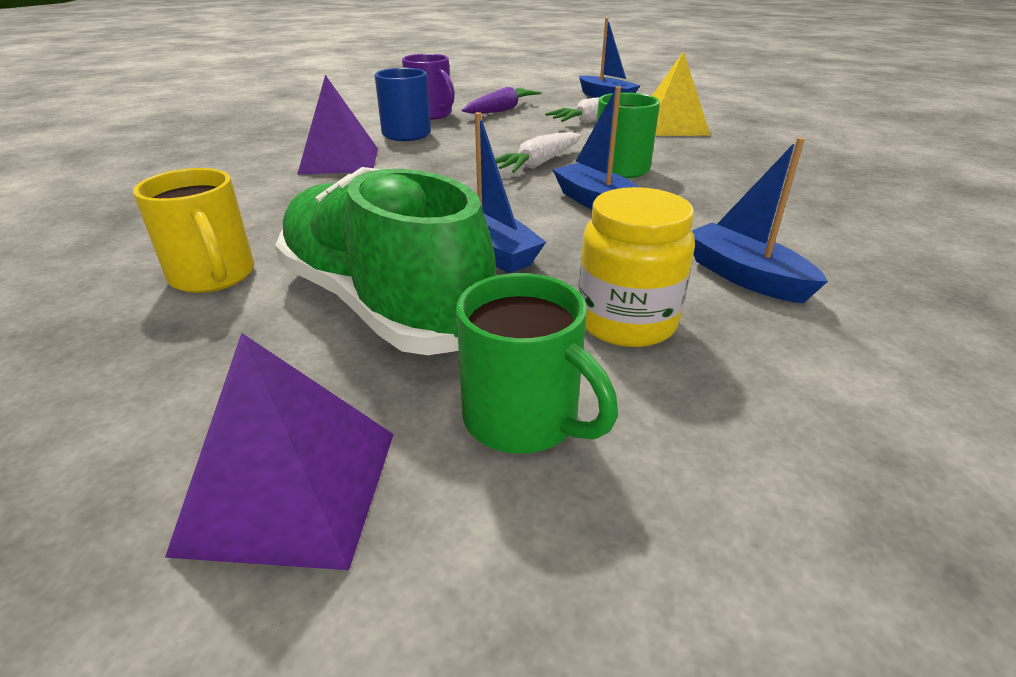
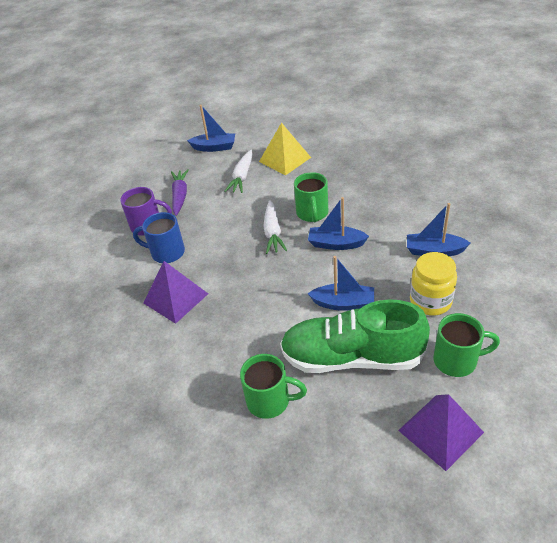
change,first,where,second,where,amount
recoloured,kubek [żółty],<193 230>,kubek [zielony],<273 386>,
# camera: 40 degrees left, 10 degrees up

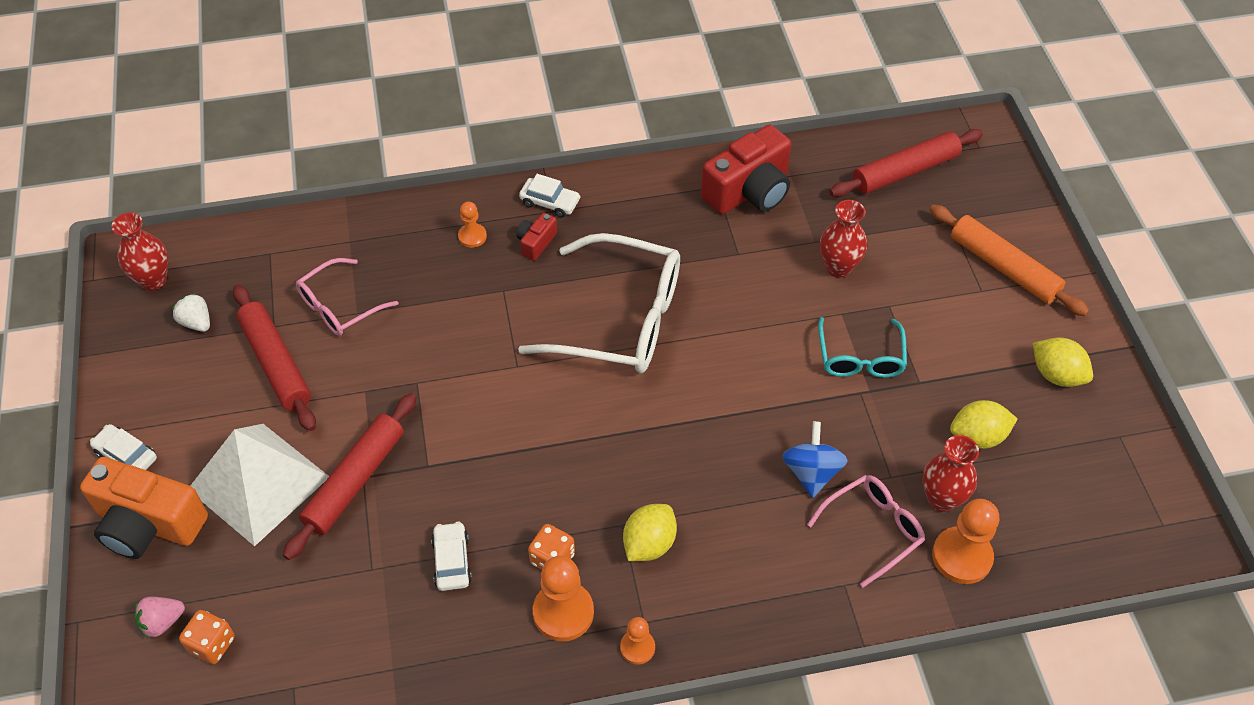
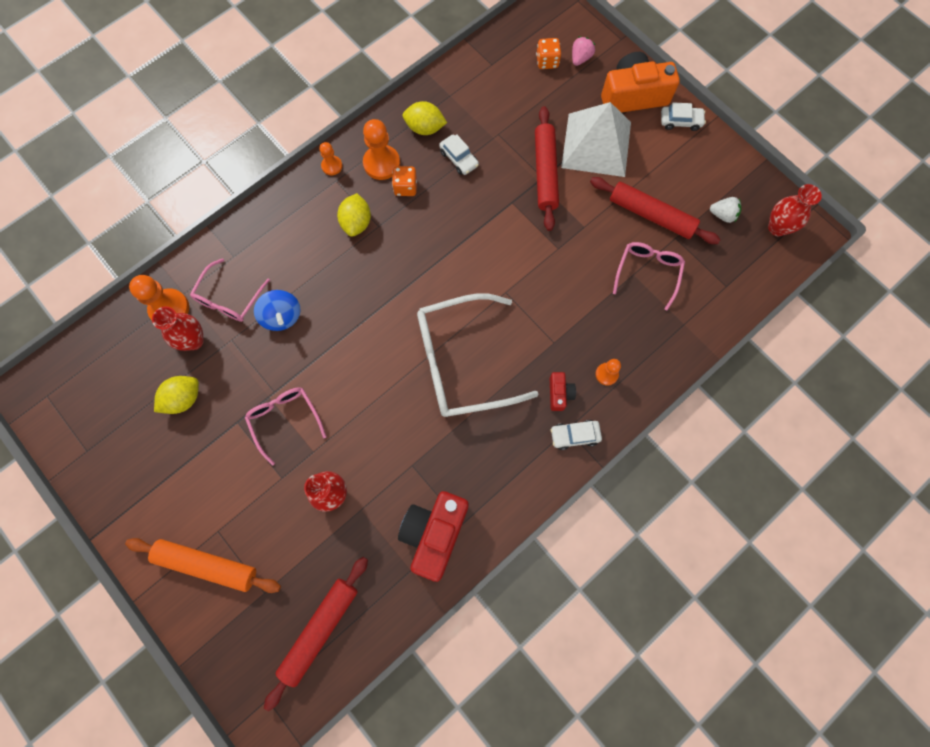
change,first,where,second,where,amount
moved,cytryna [żółty],<1063 362>,,<425 118>,
recoloured,okulary [turkusowy],<862 347>,okulary [różowy],<285 426>,
# camera: 150 degrees right, 20 degrees up

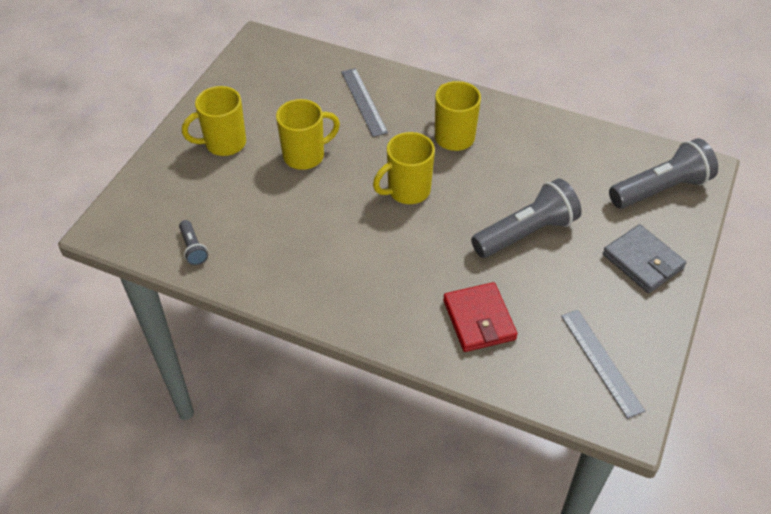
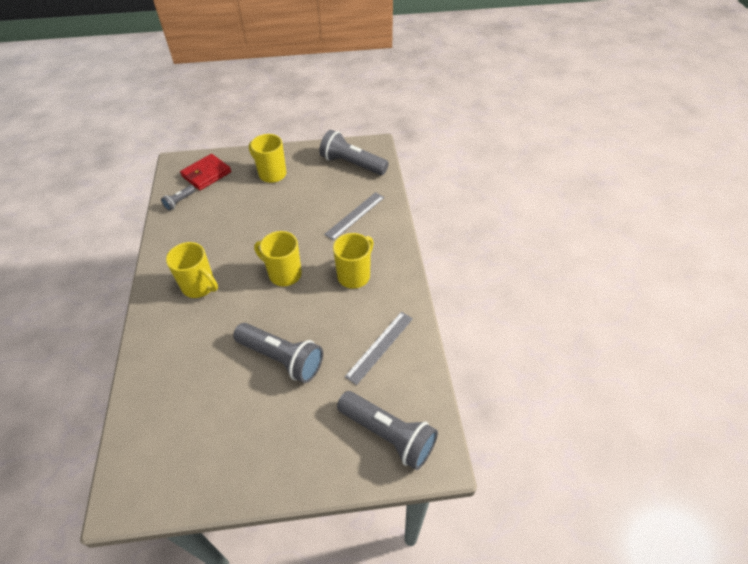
change,first,where,second,where,amount
removed,portfel [szary],<644 258>,,,
added,,,latarka [szary],<354 152>,
moved,kubek [żółty],<308 134>,,<192 270>,
moved,portfel [czerwony],<480 317>,,<205 172>,
moved,linijka [szary],<603 364>,,<379 348>,
# camera: 60 degrees right, 0 degrees up

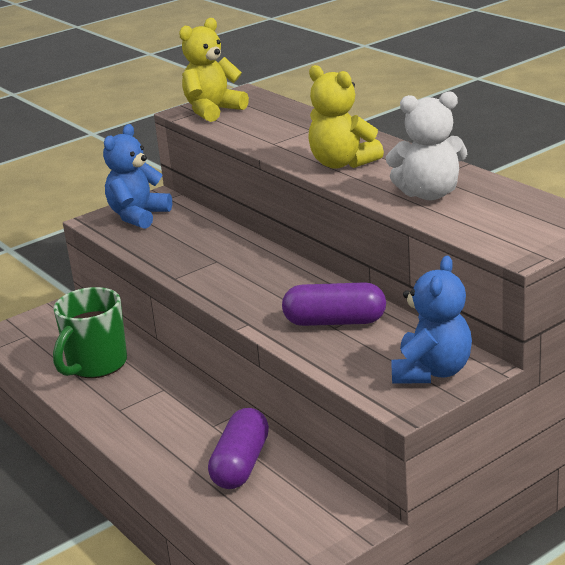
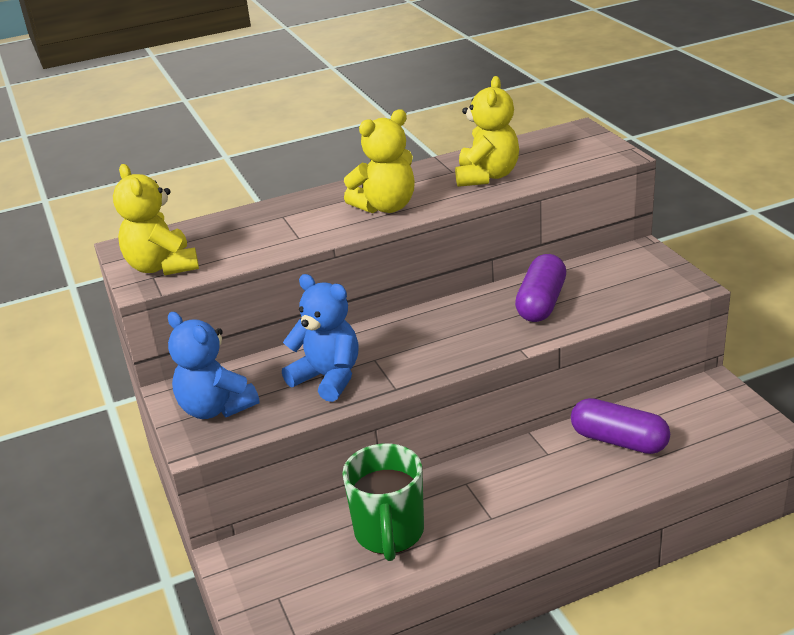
change,first,where,second,where,amount
moved,miś [niebieski],<431 319>,,<320 338>,
recoloured,miś [biały],<426 145>,miś [żółty],<487 131>,
turned,kubek [zielony],<90 332>,,<383 502>,45 degrees clockwise
# camera: 75 degrees left, 5 degrees up

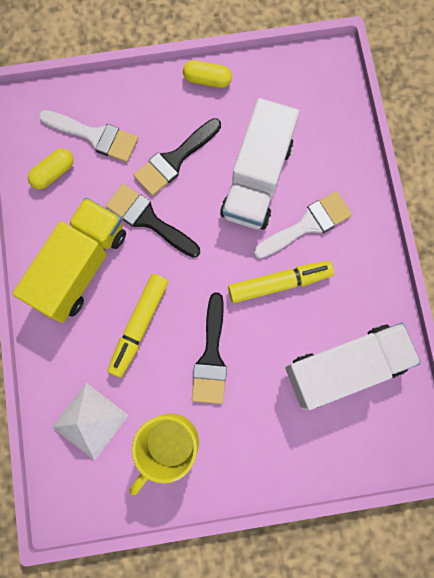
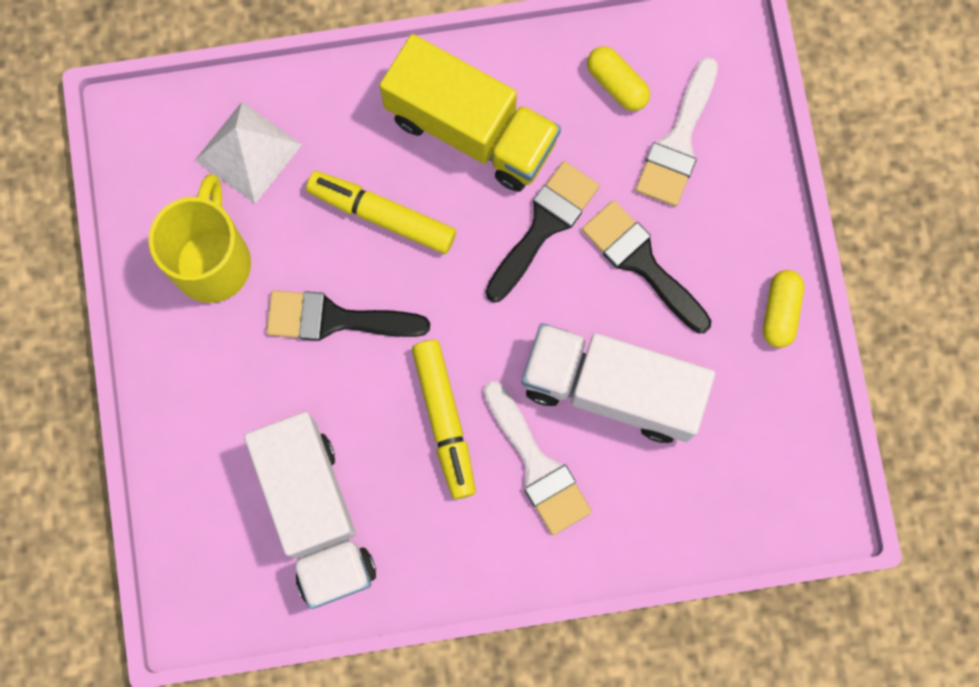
change,first,where,second,where,amount
turned,kubek [żółty],<164 454>,,<199 238>,60 degrees clockwise
# camera: 90 degrees right, 0 degrees up

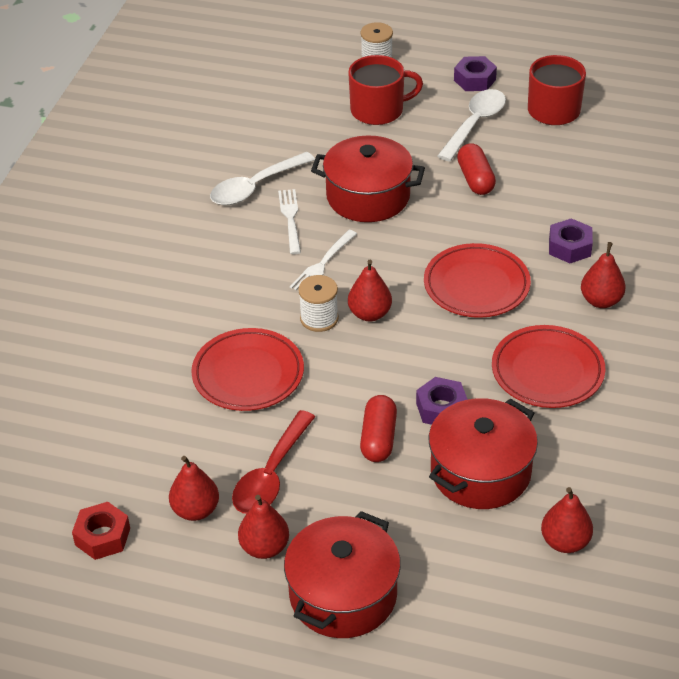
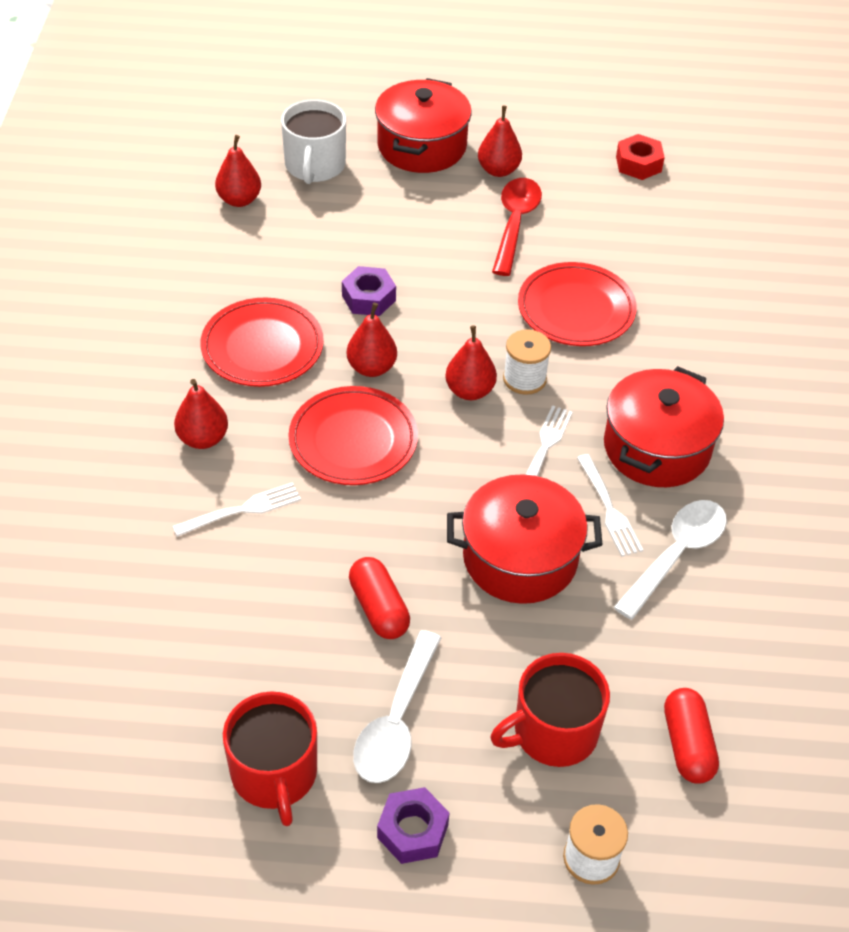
change,first,where,second,where,amount
added,,,kubek [biały],<313 141>,
moved,gruszka [czerwony],<194 488>,,<372 340>,
moved,kapsułka [czerwony],<378 428>,,<691 735>,
moved,garnek [czerwony],<483 453>,,<664 426>,
replaced,nakrętka [fioletowy],<571 240>,widelec [biały],<236 509>,
# camera: 165 degrees right, 5 degrees up

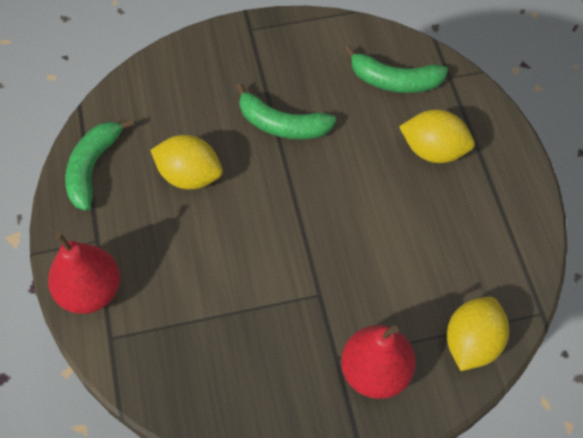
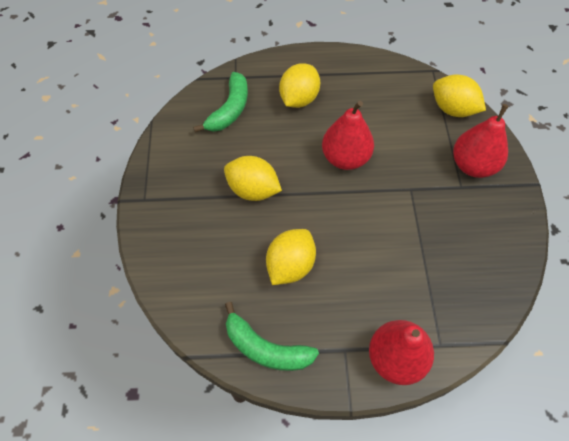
change,first,where,second,where,amount
added,,,gruszka [czerwony],<348 135>,
replaced,banan [zielony],<286 111>,cytryna [żółty],<253 178>,
# camera: 80 degrees left, 0 degrees up

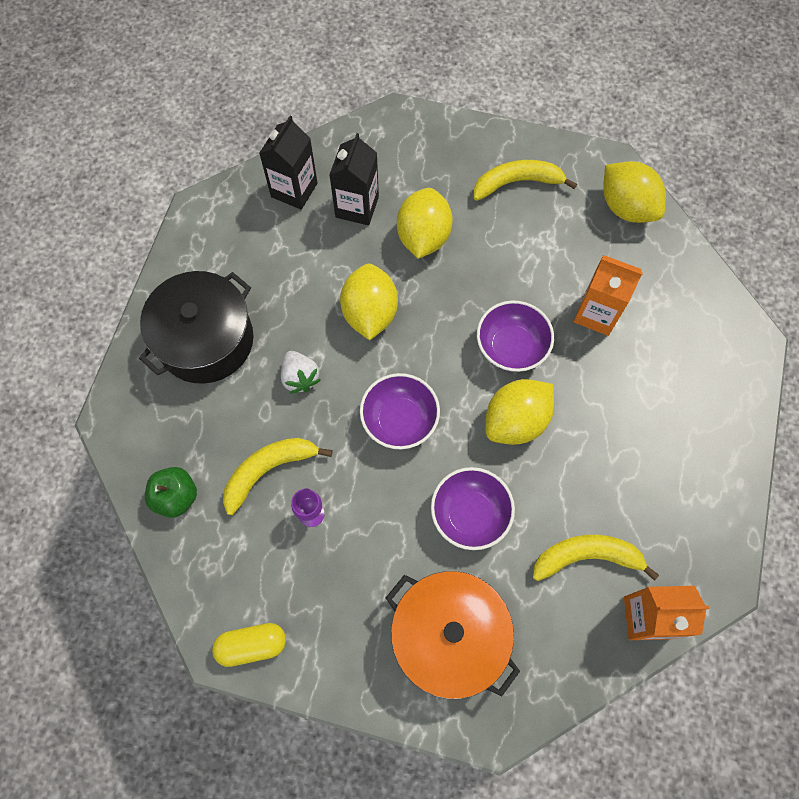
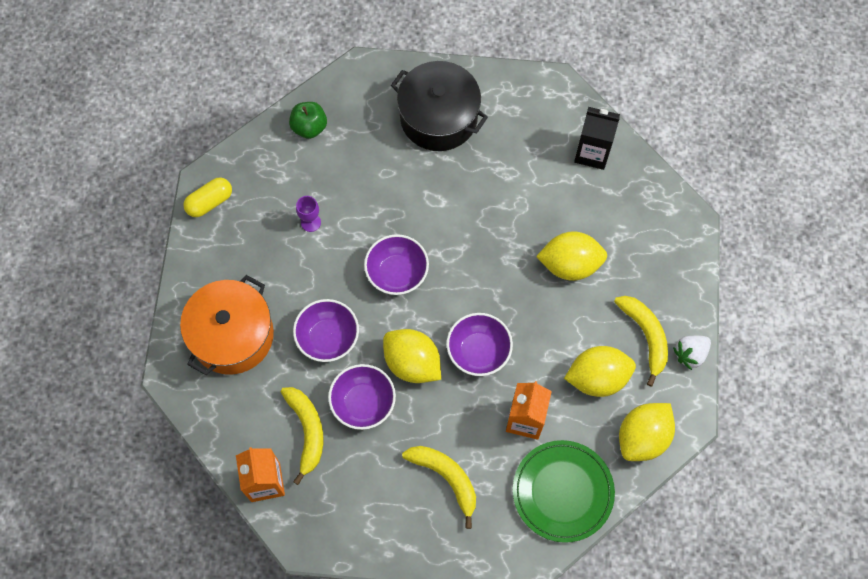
change,first,where,second,where,amount
removed,karton mleka [czarny],<354 179>,,,
added,,,miska [fioletowy],<362 397>,
added,,,talerz [zielony],<564 491>,
moved,banan [żółty],<278 476>,,<439 487>,
moved,truskawka [biały],<301 372>,,<692 352>,
moved,cytryna [żółty],<369 302>,,<600 371>,
turned,kapsułka [żółty],<249 645>,,<207 197>,75 degrees clockwise
# camera: 80 degrees right, 0 degrees up

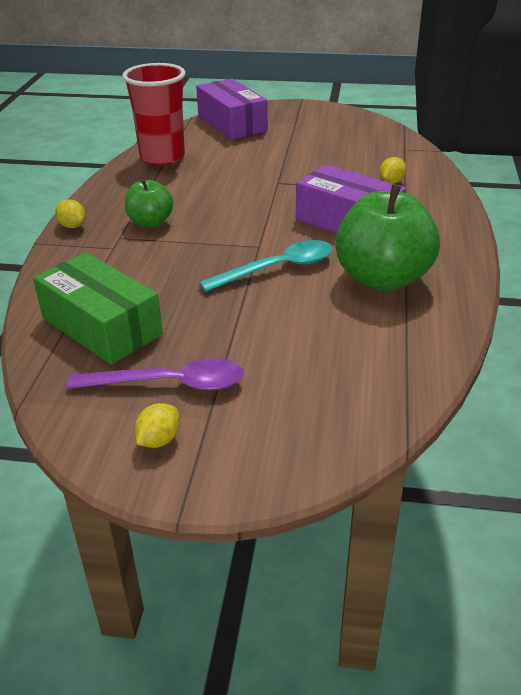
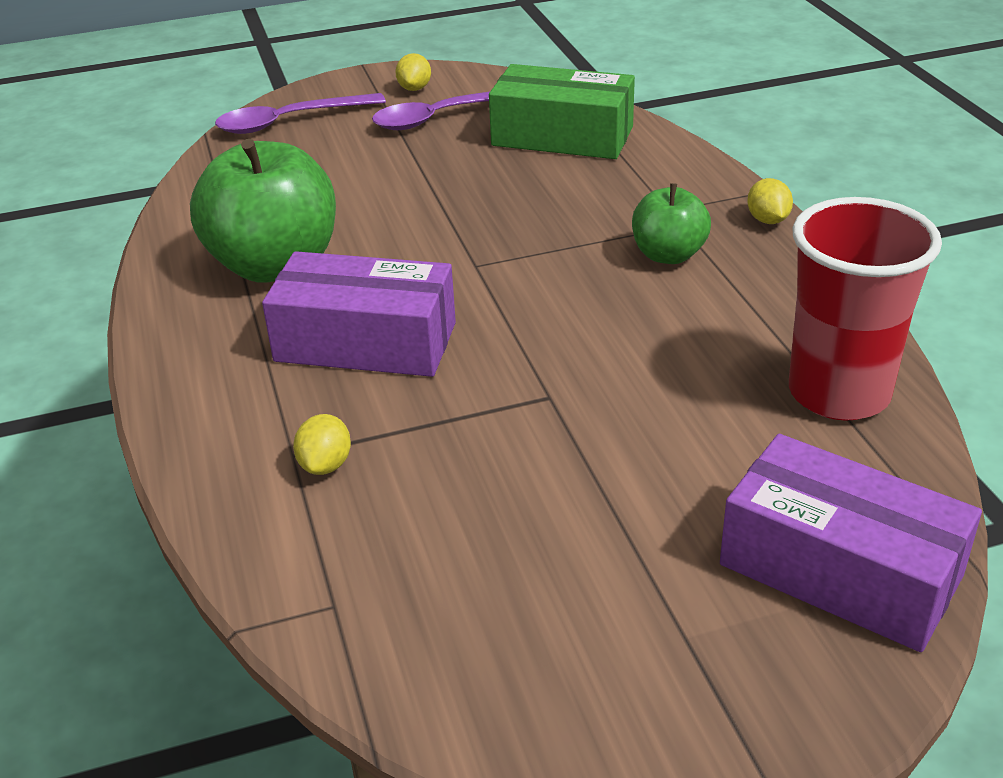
change,first,where,second,where,amount
removed,łyżka [turkusowy],<266 266>,,,
added,,,łyżka [fioletowy],<300 113>,
turned,cytryna [żółty],<70 213>,,<770 201>,60 degrees clockwise
# camera: 155 degrees right, 0 degrees up

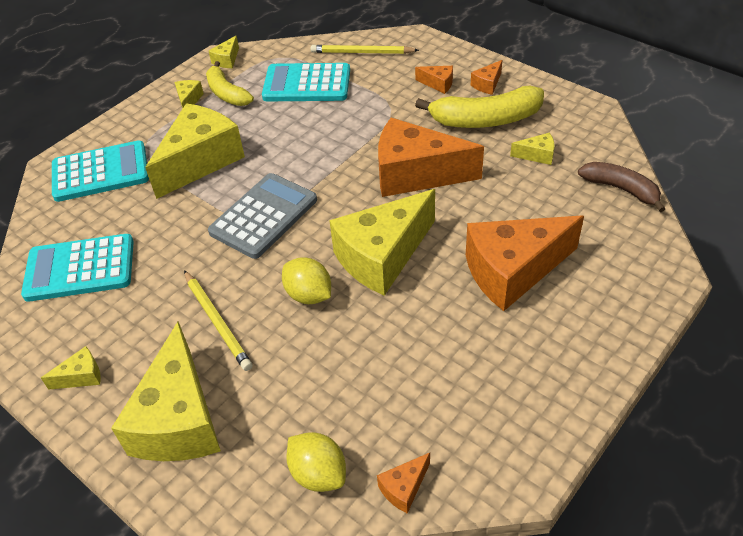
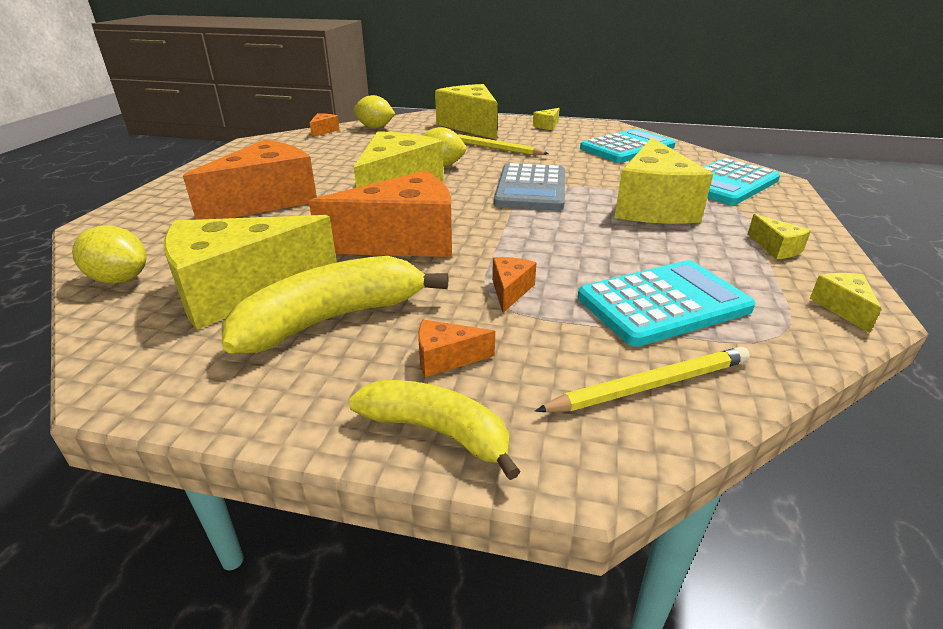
change,first,where,second,where,amount
moved,banan [żółty],<230 83>,,<435 430>,
moved,ser [pomarańczowy],<486 77>,,<514 285>,
replaced,banan [brązowy],<621 187>,cytryna [żółty],<109 254>,
resized,ser [żółty],<532 149>,,<250 272>,x2.40
# camera: 150 degrees right, 15 degrees down

